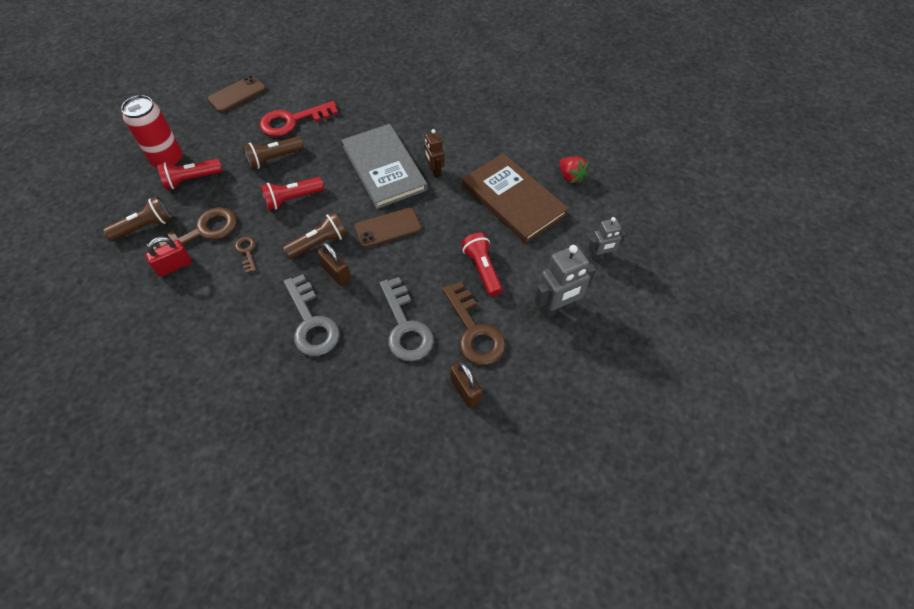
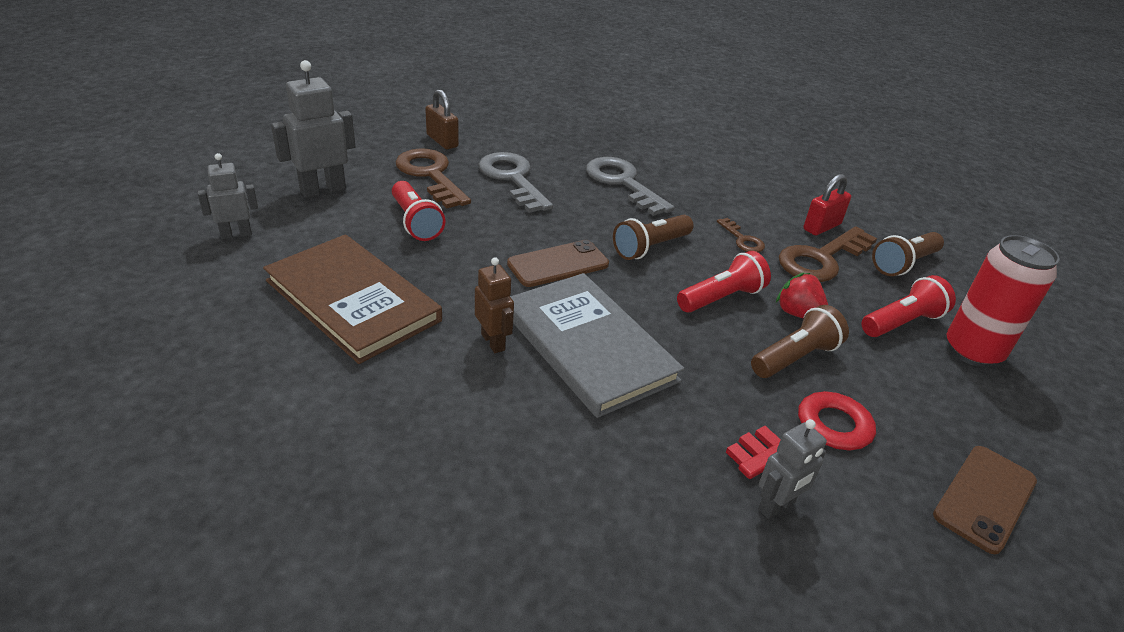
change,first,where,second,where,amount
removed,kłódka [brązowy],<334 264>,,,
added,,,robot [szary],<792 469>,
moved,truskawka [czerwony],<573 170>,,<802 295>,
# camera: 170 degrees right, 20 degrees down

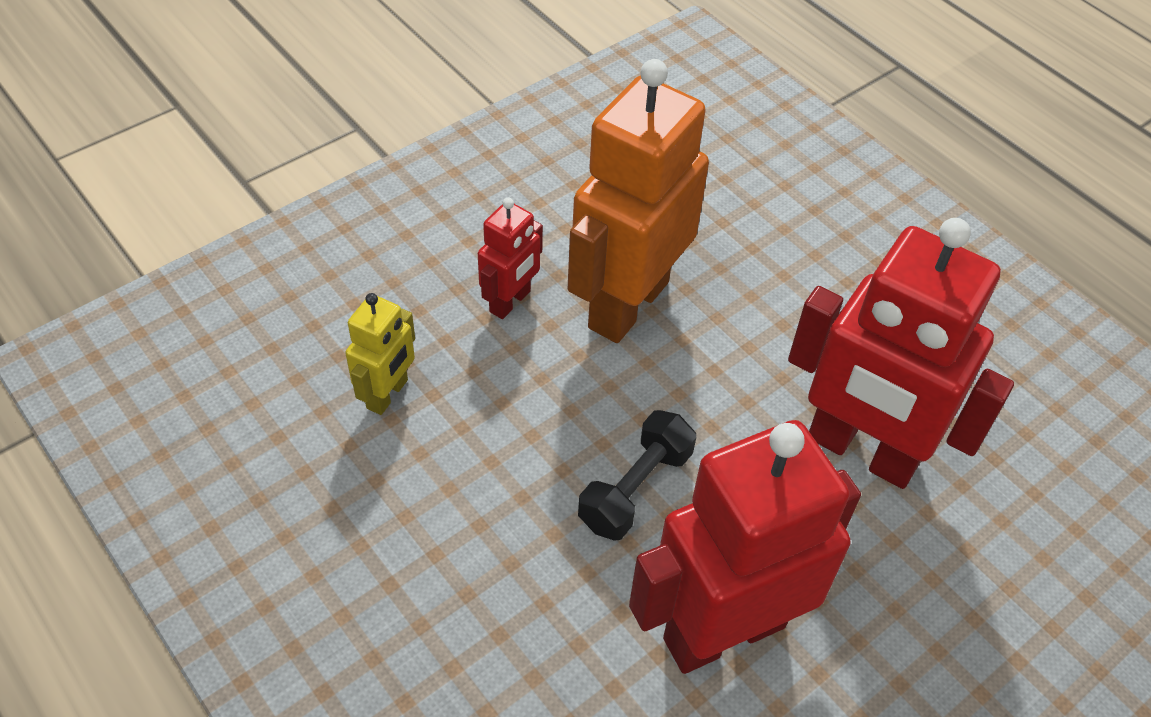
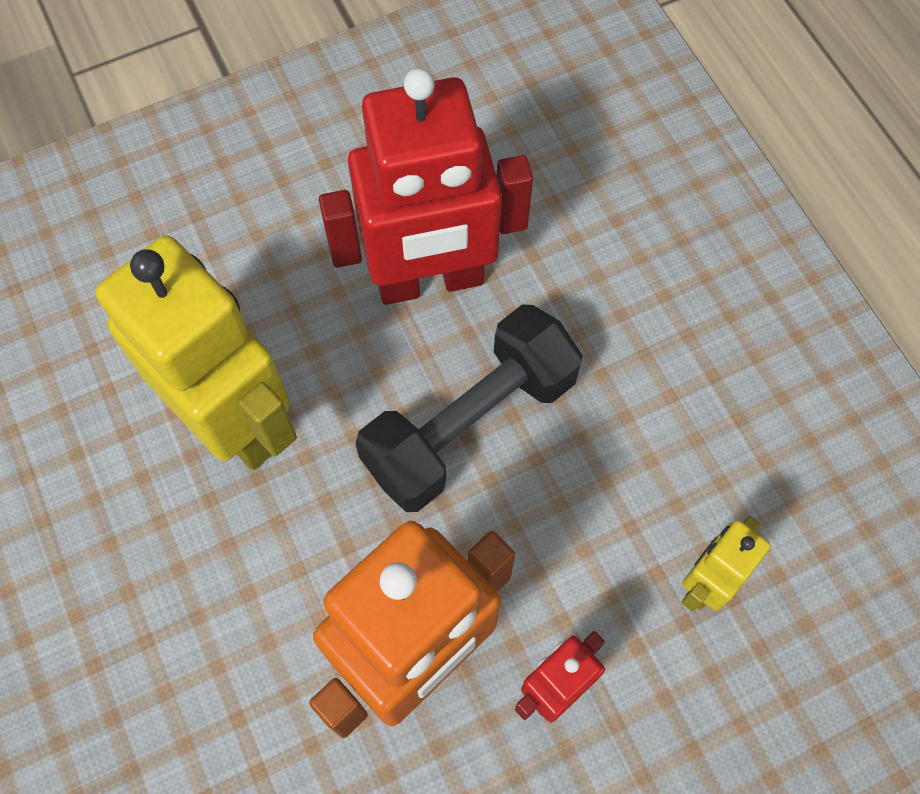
change,first,where,second,where,amount
recoloured,robot [czerwony],<901 353>,robot [żółty],<196 352>,
resized,hantel [czarny],<637 475>,,<469 408>,x1.66
# camera: 165 degrees left, 15 degrees up

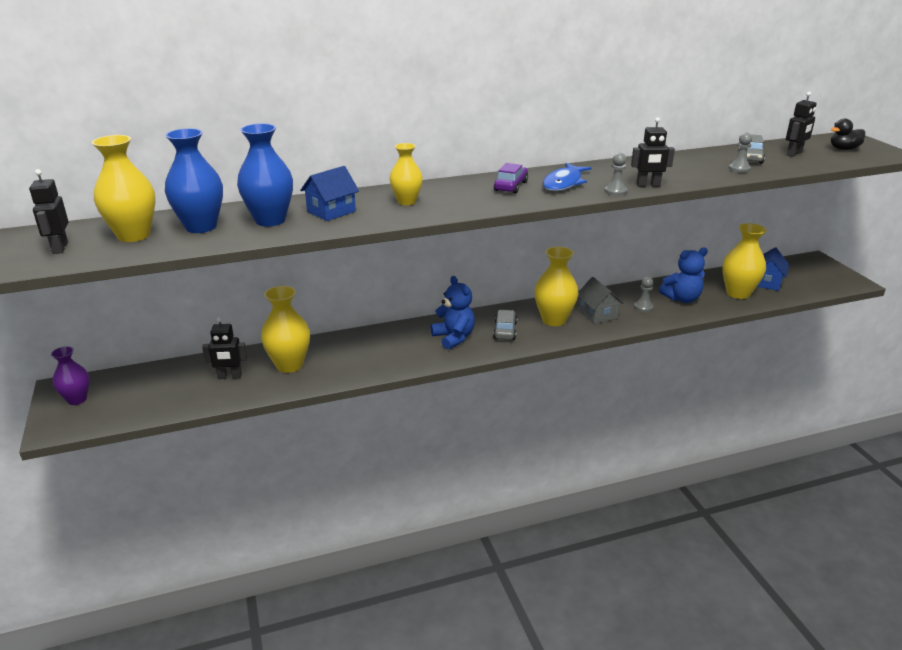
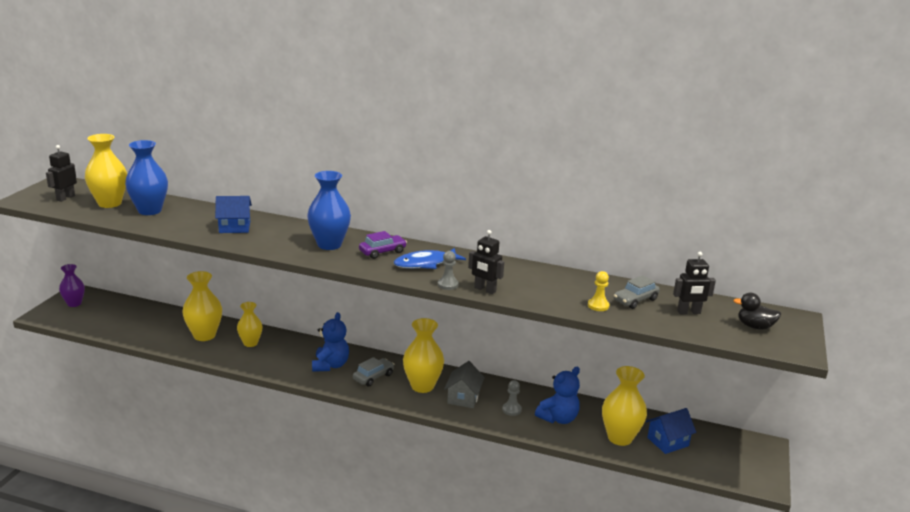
change,first,where,second,where,amount
removed,robot [czarny],<224 348>,,,
moved,wazon [niebieski],<265 175>,,<329 210>,
moved,wazon [żółty],<406 174>,,<250 324>,
recoloured,pionek [szary],<740 152>,pionek [żółty],<599 291>,
turned,miś [niebieski],<683 275>,,<557 395>,60 degrees counterclockwise
# camera: 35 degrees right, 5 degrees down

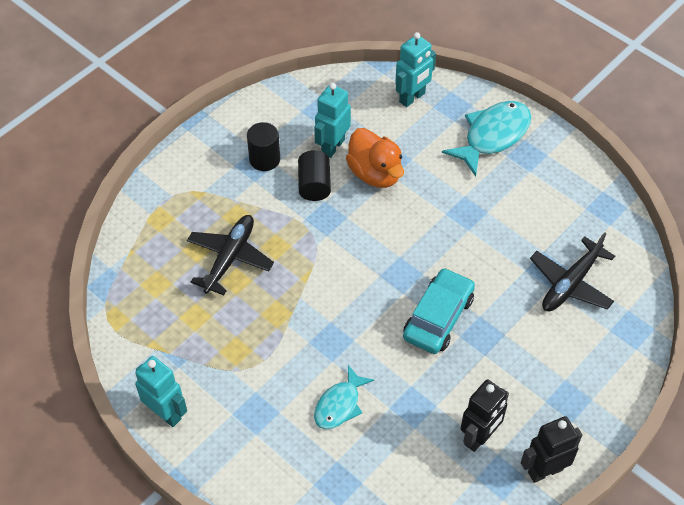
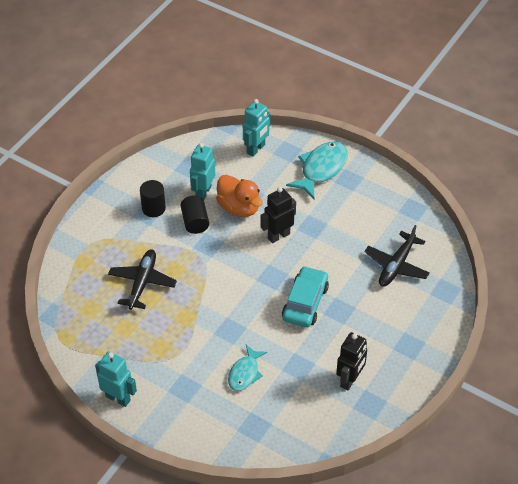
change,first,where,second,where,amount
moved,robot [czarny],<551 449>,,<278 215>,
# camera: 10 degrees left, 5 degrees down

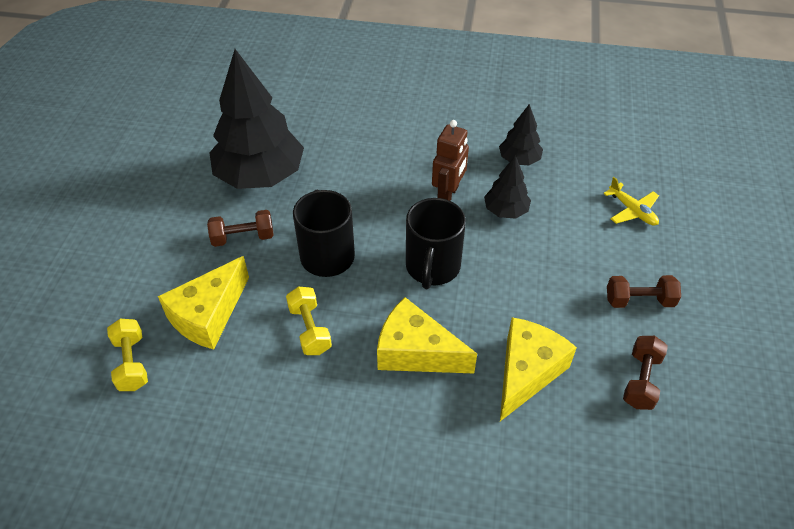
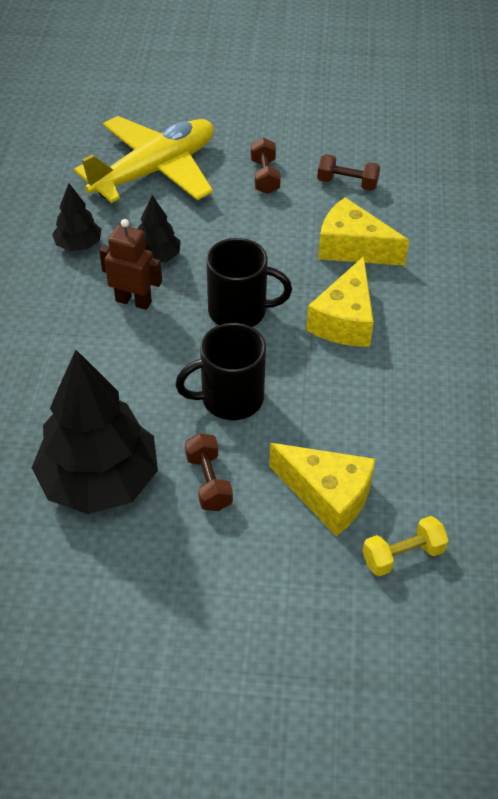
change,first,where,second,where,amount
removed,hantel [żółty],<309 321>,,,
resized,samolot [żółty],<631 201>,,<144 159>,x2.50
# camera: 95 degrees left, 0 degrees up

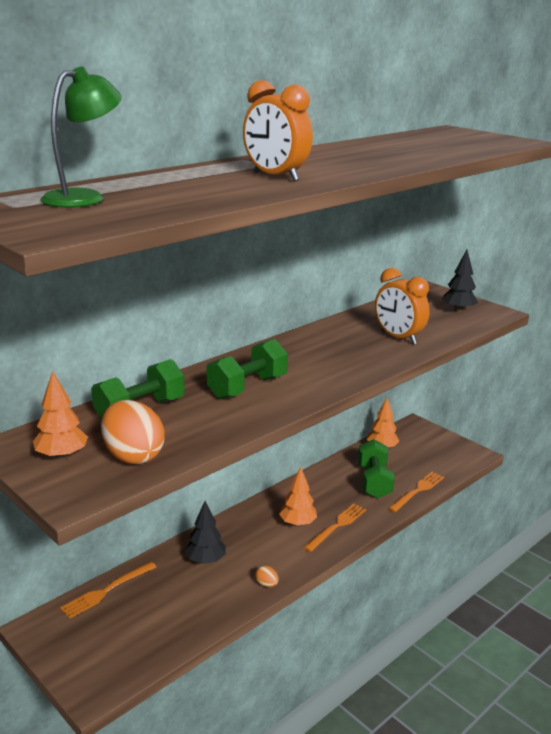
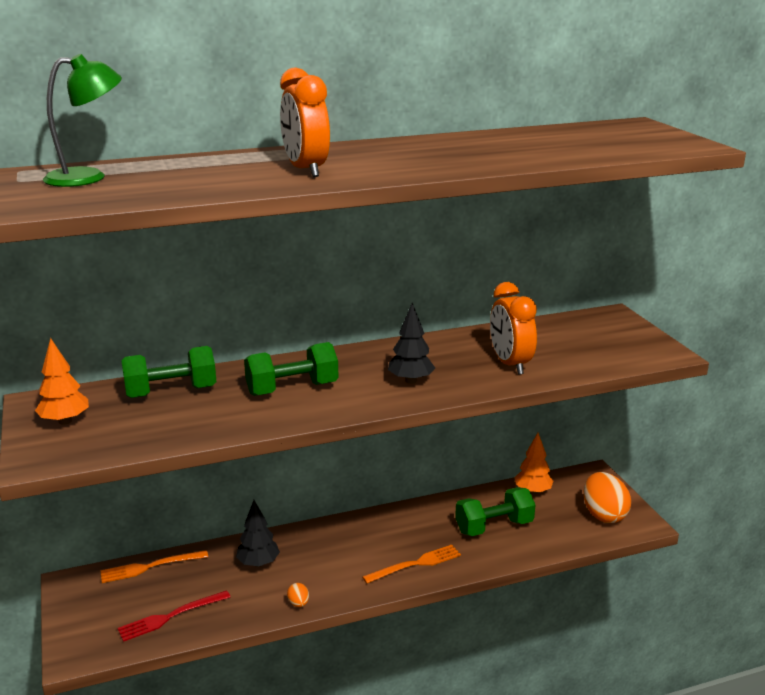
change,first,where,second,where,amount
removed,drzewko [pomarańczowy],<298 496>,,,
removed,widelec [pomarańczowy],<416 492>,,,
added,,,widelec [czerwony],<174 616>,
moved,jajko [pomarańczowy],<132 432>,,<607 497>,
moved,drzewko [czarny],<460 281>,,<411 343>,
turned,hantel [zielony],<376 469>,,<495 511>,45 degrees clockwise
# camera: 25 degrees right, 0 degrees up

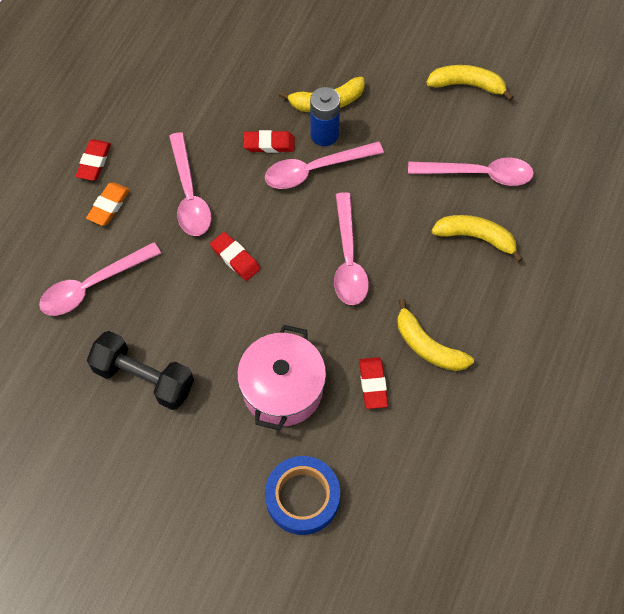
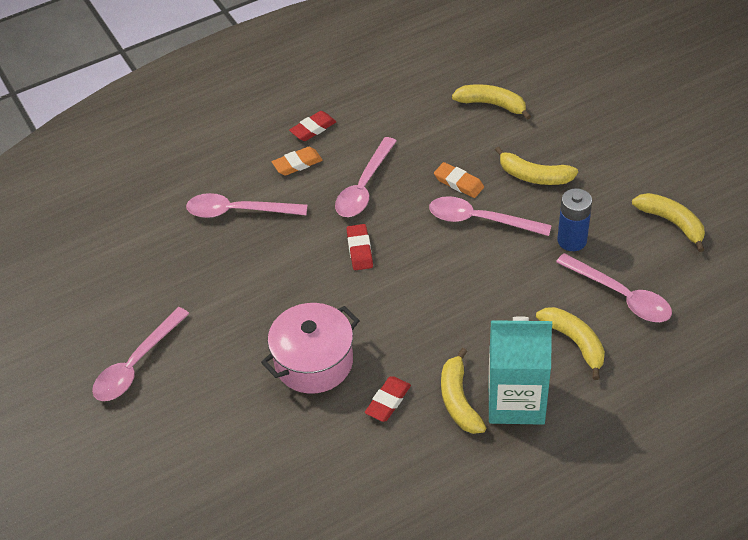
change,first,where,second,where,amount
removed,hantel [czarny],<140 370>,,,
removed,taśma klejąca [niebieski],<302 495>,,,
added,,,banan [żółty],<491 102>,
added,,,karton mleka [turkusowy],<520 370>,
moved,bateria [niebieski],<325 116>,,<574 219>,
moved,łyżka [różowy],<351 248>,,<141 354>,
recoloured,gumka do mazania [czerwony],<269 141>,gumka do mazania [pomarańczowy],<459 180>,
# camera: 40 degrees right, 15 degrees down

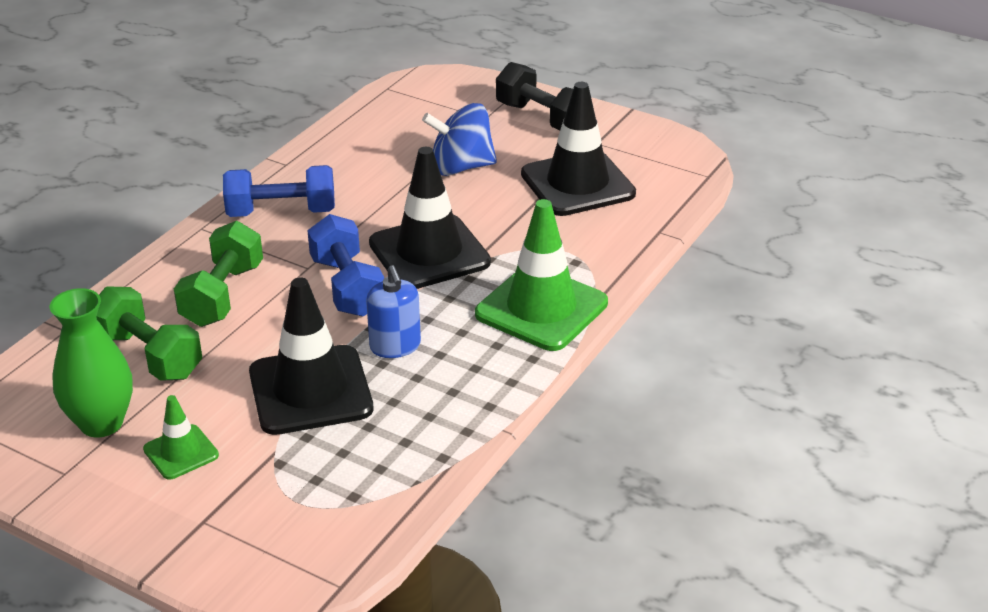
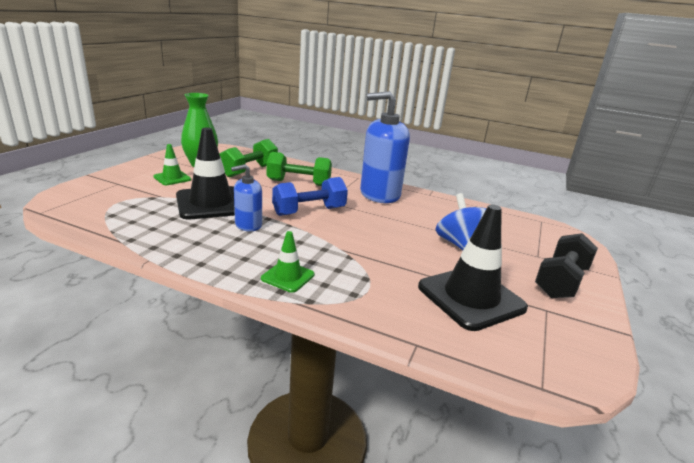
change,first,where,second,where,amount
removed,pachołek [czarny],<430 218>,,,
replaced,hantel [niebieski],<279 191>,dozownik mydła [niebieski],<385 147>,
resized,pachołek [zielony],<541 275>,,<287 262>,x0.51
# camera: 80 degrees right, 10 degrees down

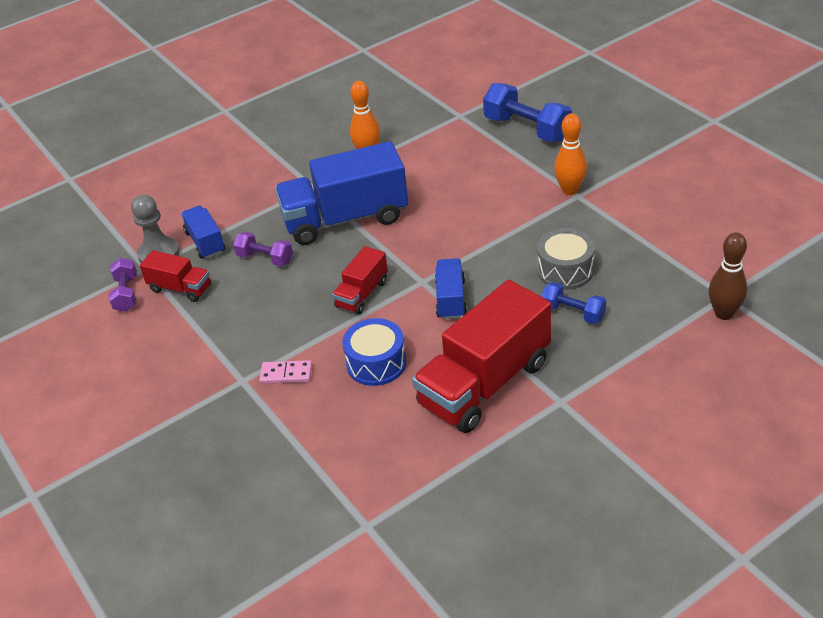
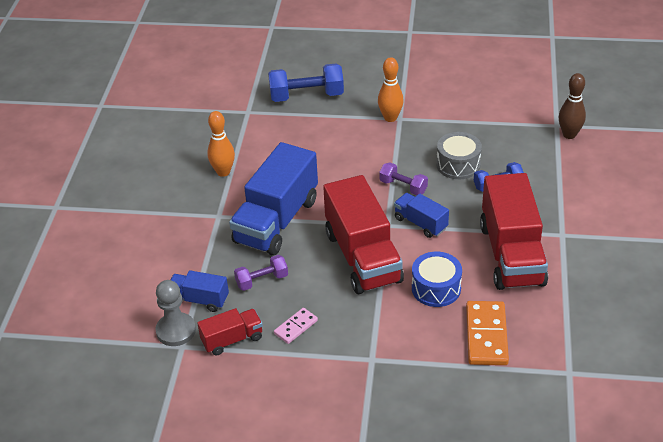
change,first,where,second,where,amount
added,,,kostka domina [pomarańczowy],<487 333>,
moved,hantel [fioletowy],<123 285>,,<403 179>,
moved,kostka domina [różowy],<285 372>,,<296 326>,
resized,ciężarówka [czerwony],<360 280>,,<363 234>,x2.01
# camera: 50 degrees left, 0 degrees up

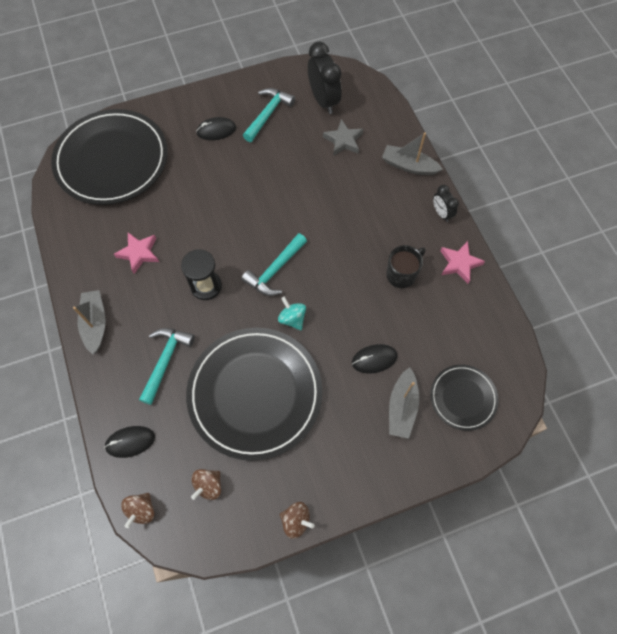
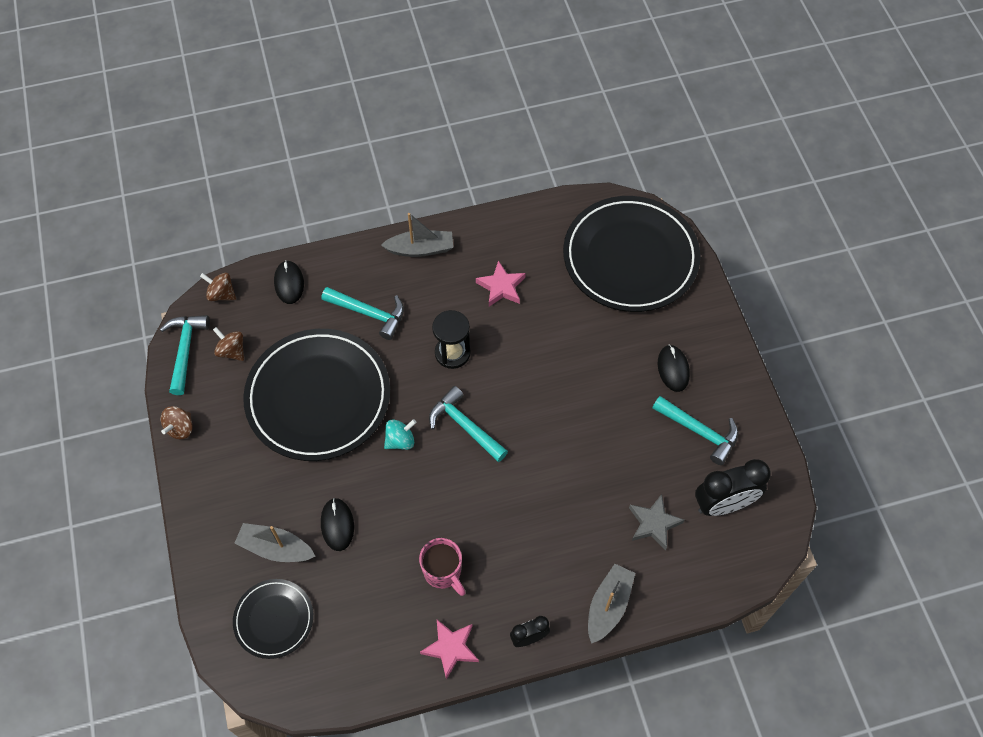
change,first,where,second,where,amount
added,,,młotek [turkusowy],<185 355>,
recoloured,kubek [czarny],<406 266>,kubek [różowy],<442 567>,
# camera: 95 degrees right, 5 degrees down

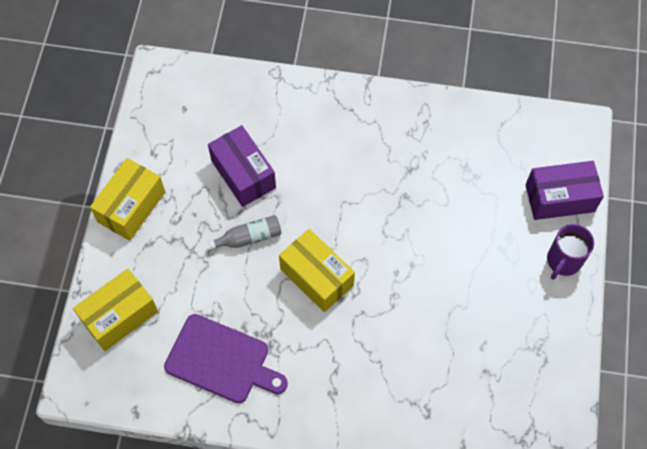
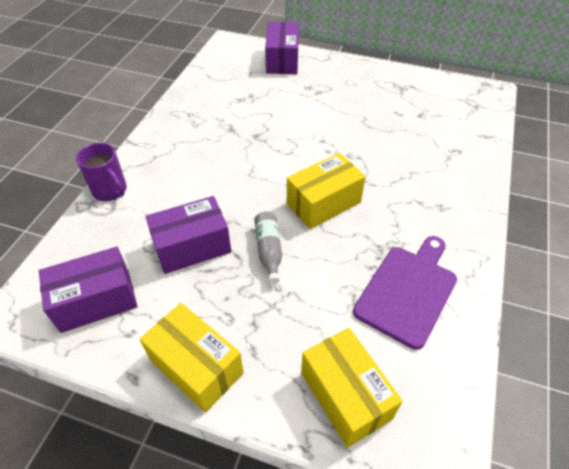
change,first,where,second,where,amount
added,,,pudełko [fioletowy],<88 290>,
moved,kubek [fioletowy],<570 252>,,<101 172>,
# camera: 80 degrees left, 15 degrees down

